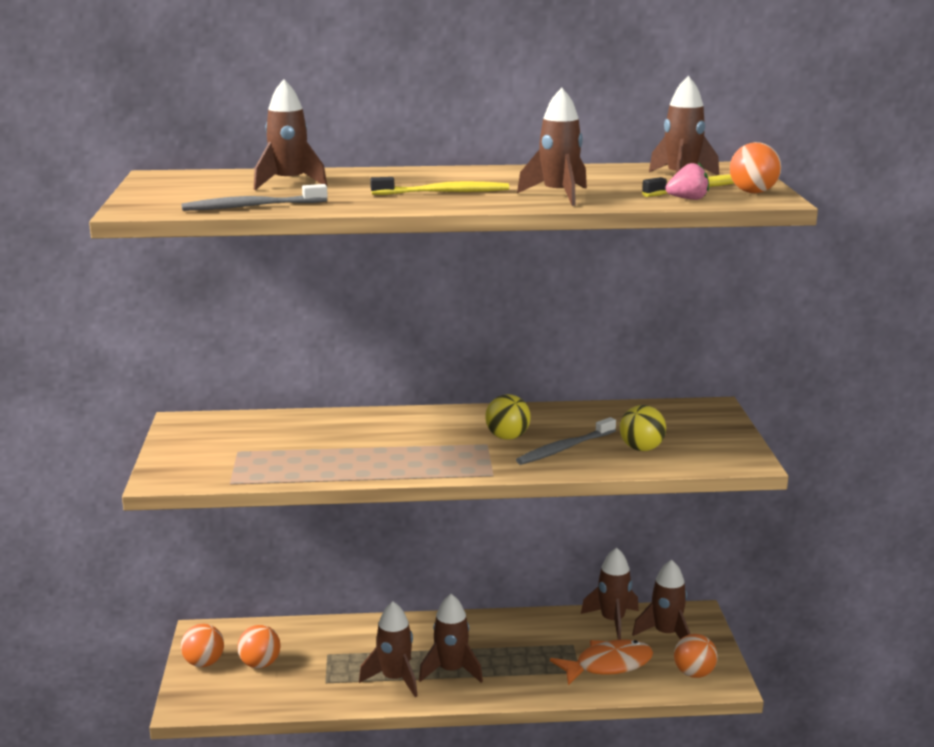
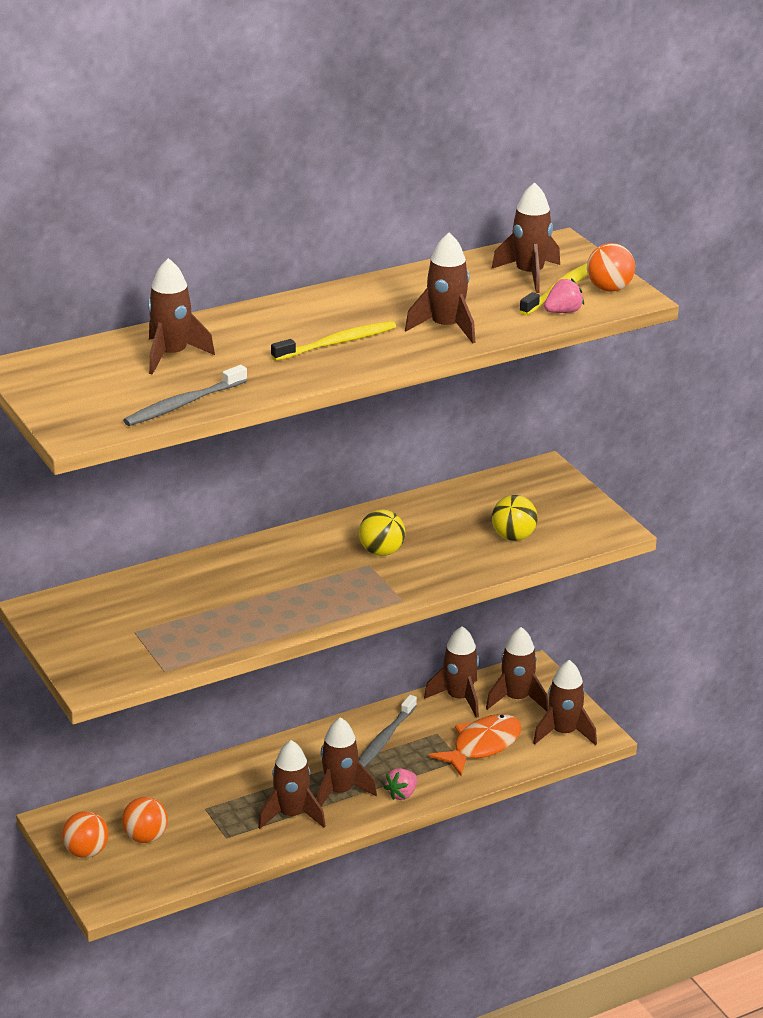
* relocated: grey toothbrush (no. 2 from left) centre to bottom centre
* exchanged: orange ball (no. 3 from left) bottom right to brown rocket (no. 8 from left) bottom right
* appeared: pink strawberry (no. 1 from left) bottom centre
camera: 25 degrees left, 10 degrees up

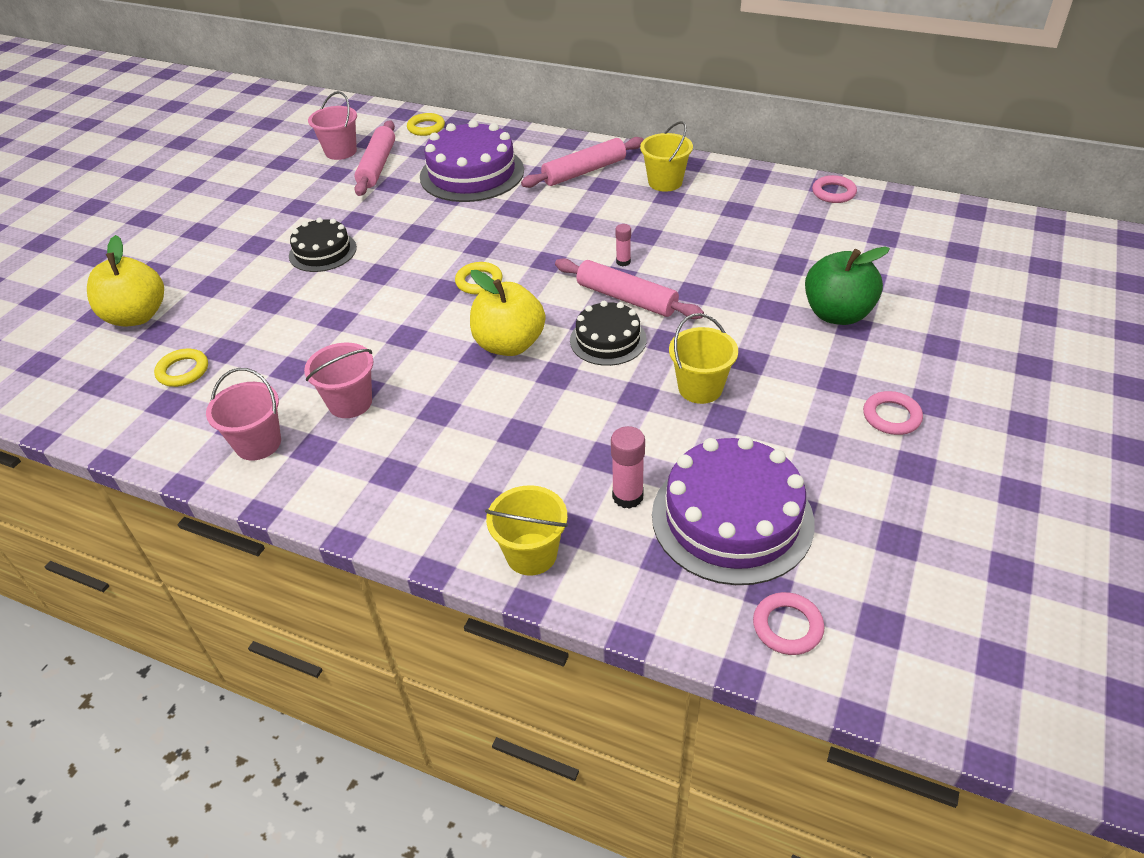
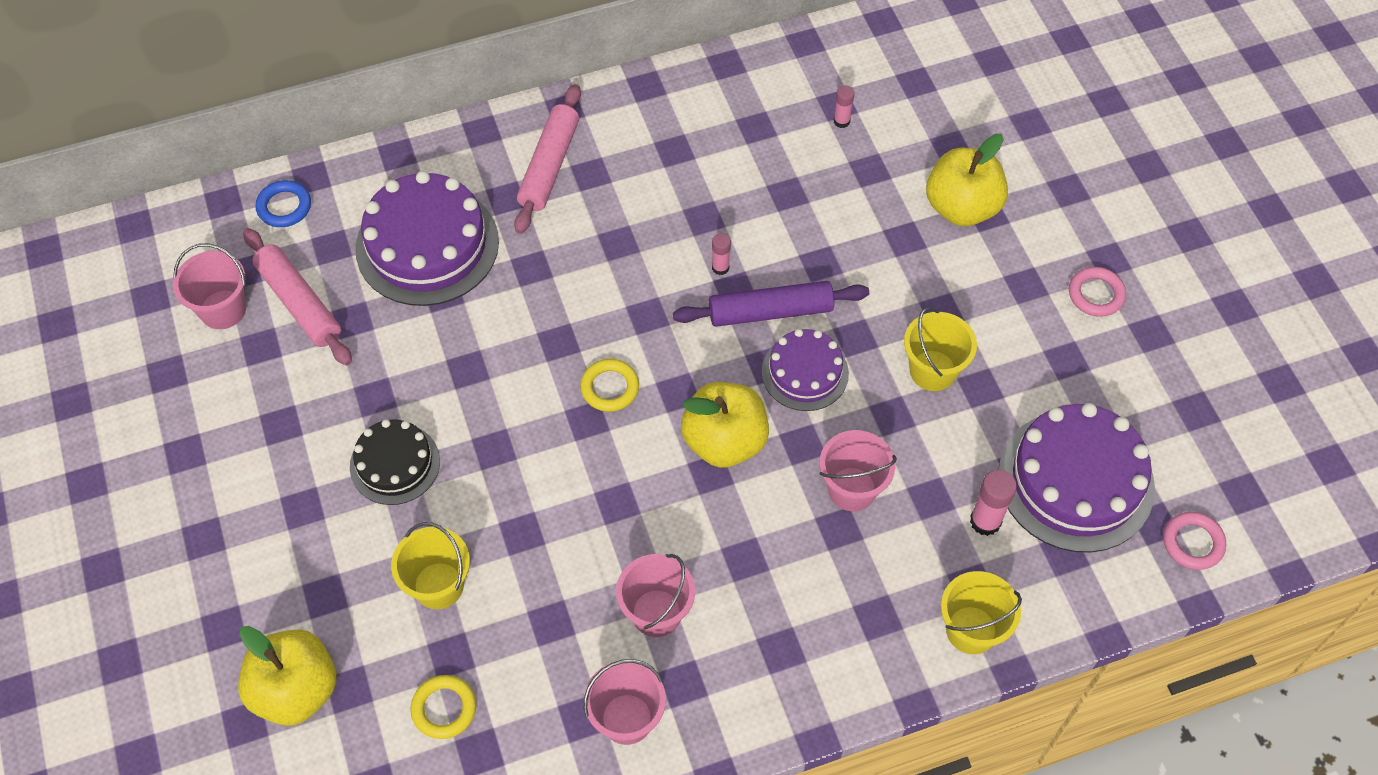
* colour: yellow ring (no. 2 from left) top centre to blue ring top left
* relocated: yellow bucket (no. 2 from left in the first image) top centre to yellow bucket (no. 1 from left) bottom left
* missing: pink ring (no. 2 from left) top right
* colour: green apple middle right to yellow apple (no. 3 from left) top right
* colour: pink rolling pin (no. 3 from left) centre to purple rolling pin centre
* colour: black cake (no. 2 from left) centre to purple cake (no. 2 from left) centre
* appeared: pink glue stick (no. 2 from left) top centre
* appeared: pink bucket (no. 4 from left) centre
camera: 45 degrees left, 15 degrees up

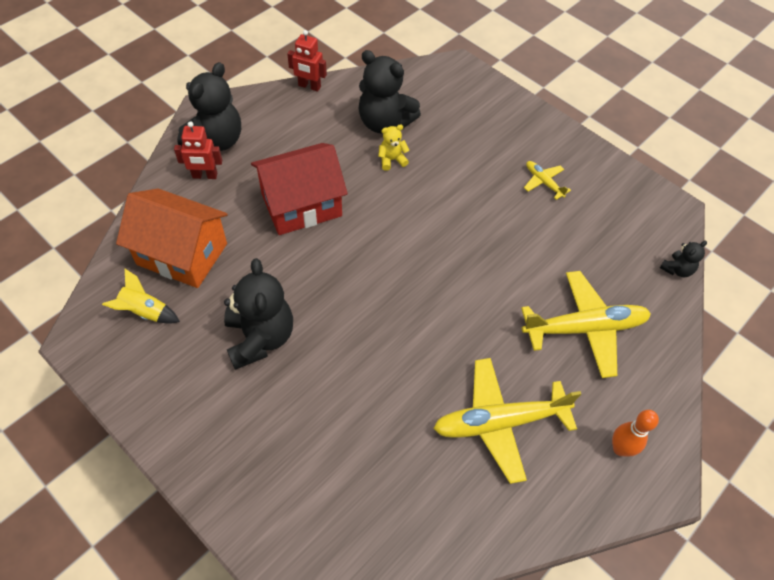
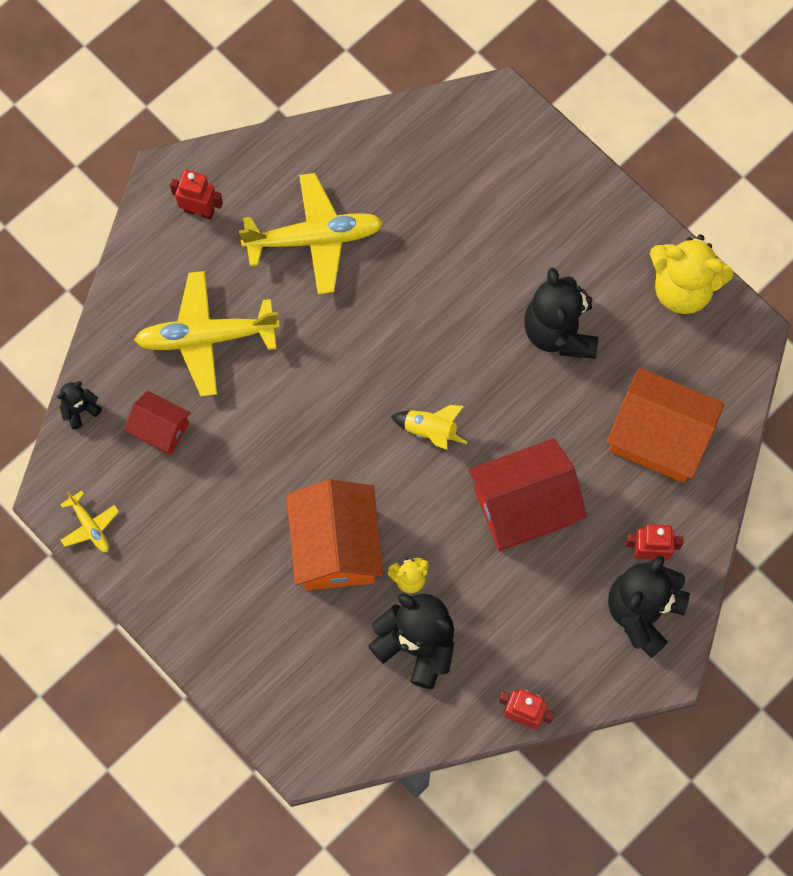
* relocated: yellow plane (no. 2 from left in the first image) top right to yellow plane (no. 1 from left) middle left
* relocated: yellow rocket middle left to centre
* exchanged: orange bowling pin bottom right to red robot (no. 1 from left) top left
* appeared: yellow teddy bear (no. 2 from left) top right
* appeared: red house (no. 1 from left) middle left
* appeared: orange house (no. 1 from left) centre
camera: 175 degrees left, 15 degrees up

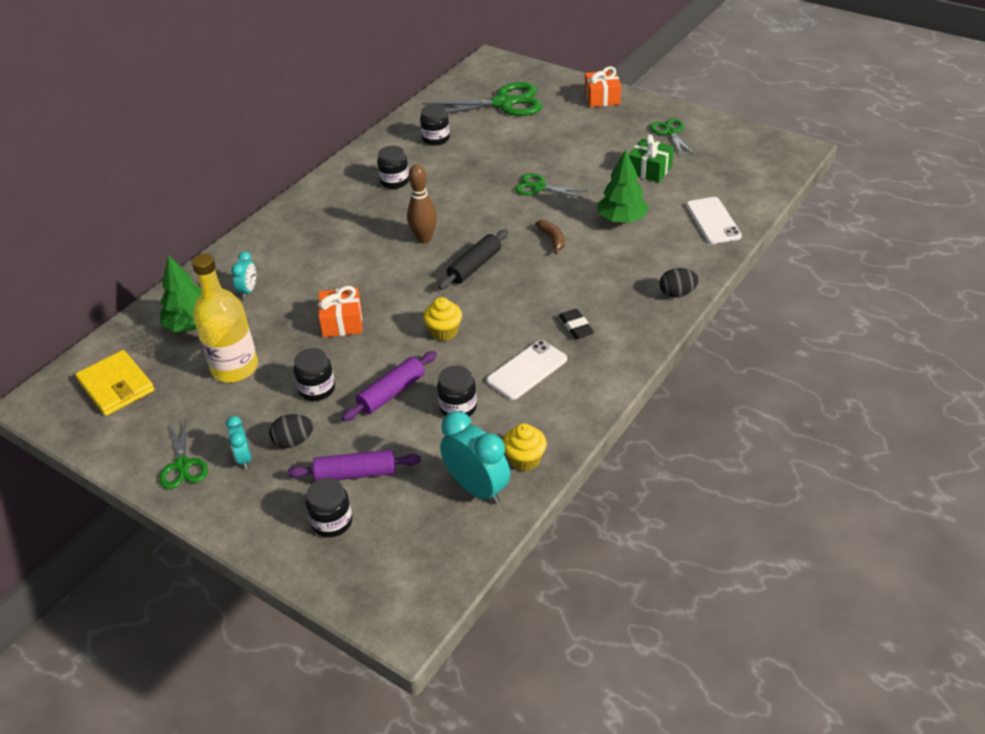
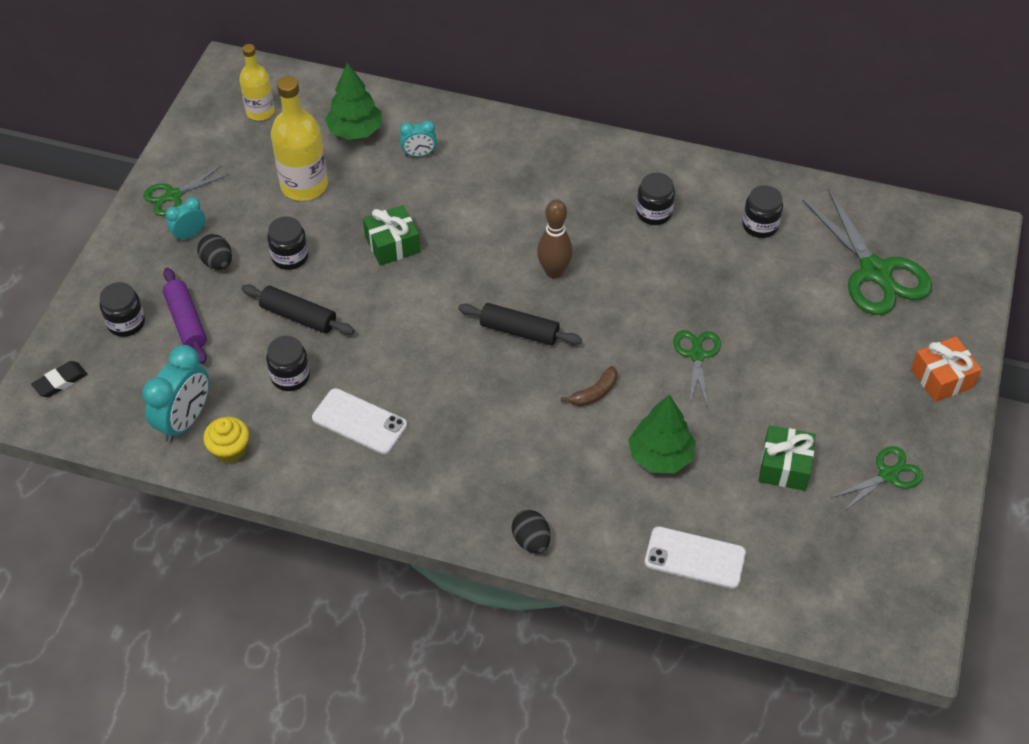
* spun: white phone (no. 2 from left) top right = bottom right 45 degrees clockwise
* colour: orange gift (no. 1 from left) centre to green gift (no. 1 from left) top centre
* missing: yellow cupcake (no. 1 from left) centre
* relocated: black eraser centre to middle left
* exchanged: yellow wallet middle left to yellow bottle (no. 1 from left) top left
* colour: purple rolling pin (no. 2 from left) centre to black rolling pin (no. 1 from left) middle left
camera: 70 degrees right, 10 degrees up

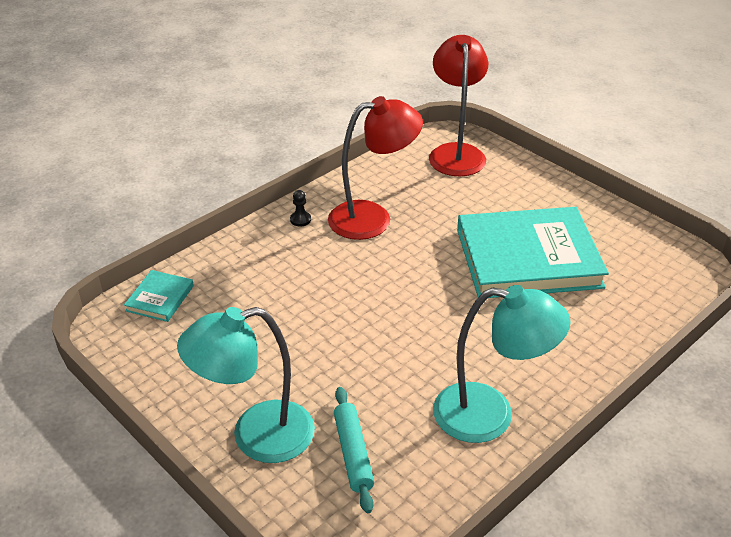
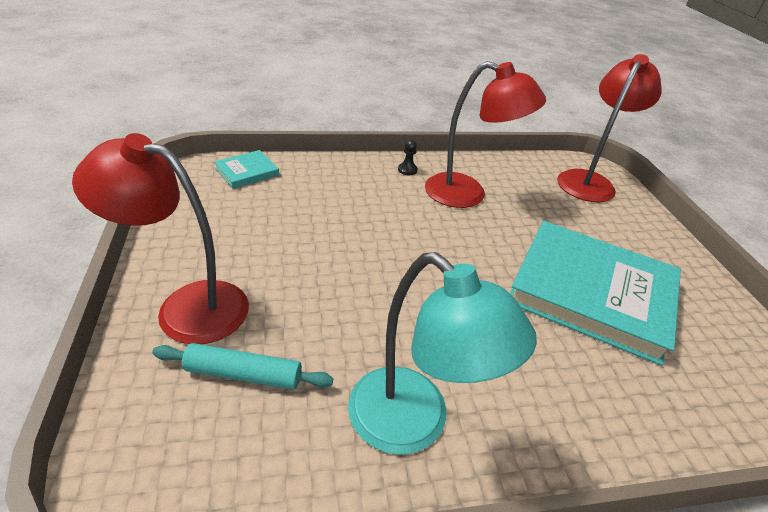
* colour: turquoise lamp (no. 1 from left) bottom centre to red lamp (no. 1 from left) middle left
* spun: turquoise rolling pin bottom centre = bottom left 75 degrees clockwise
camera: 30 degrees right, 0 degrees up

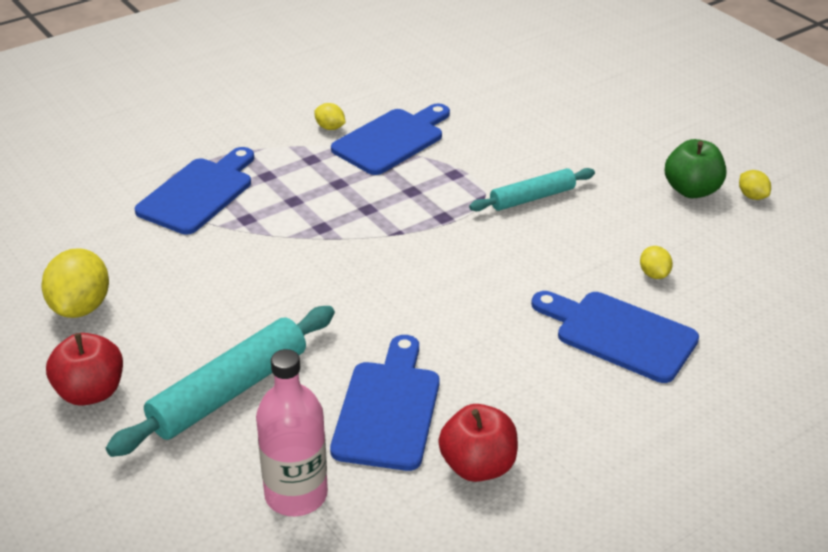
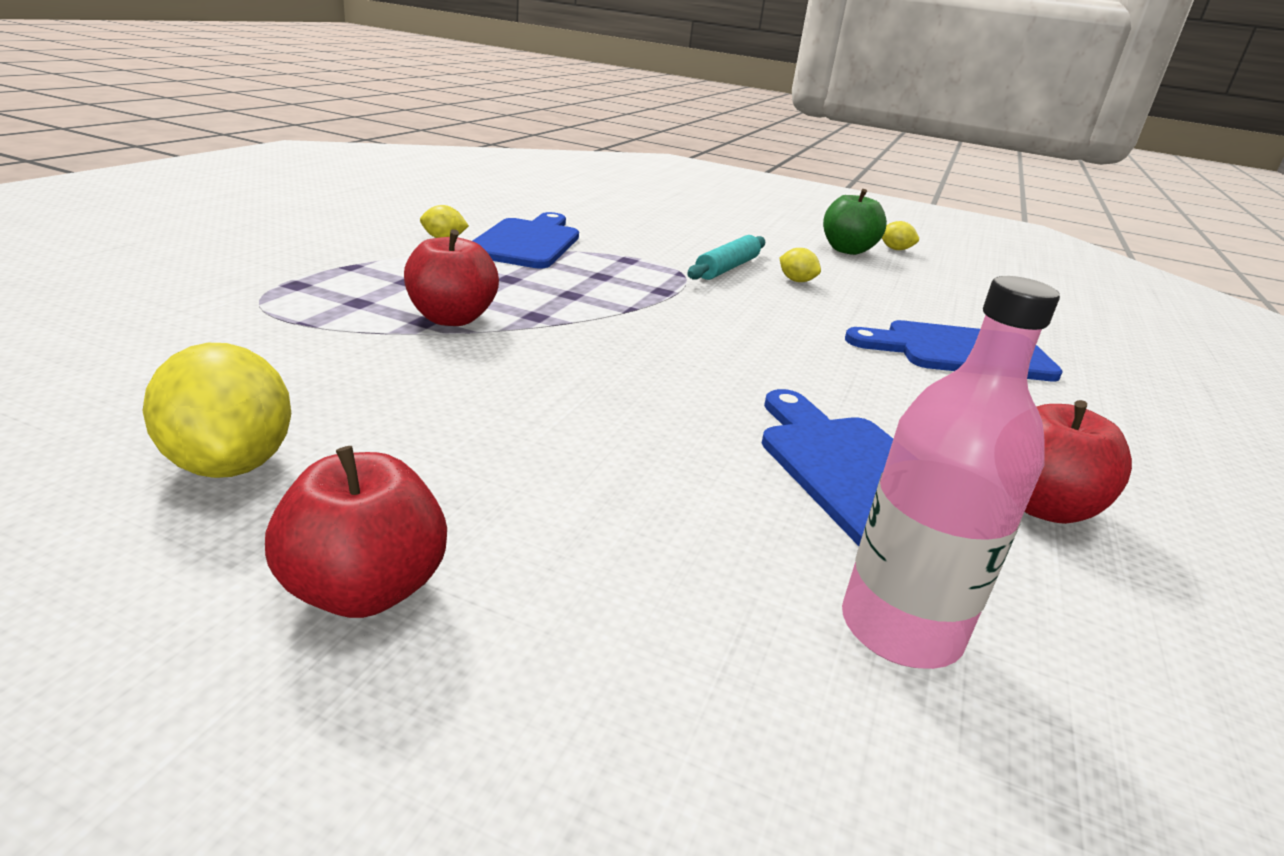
* missing: blue cutting board (no. 1 from left) middle left
* relocated: yellow lemon (no. 3 from left) middle right to top centre
* missing: turquoise rolling pin (no. 1 from left) bottom left
* appeared: red apple (no. 2 from left) top centre
camera: 35 degrees left, 10 degrees down

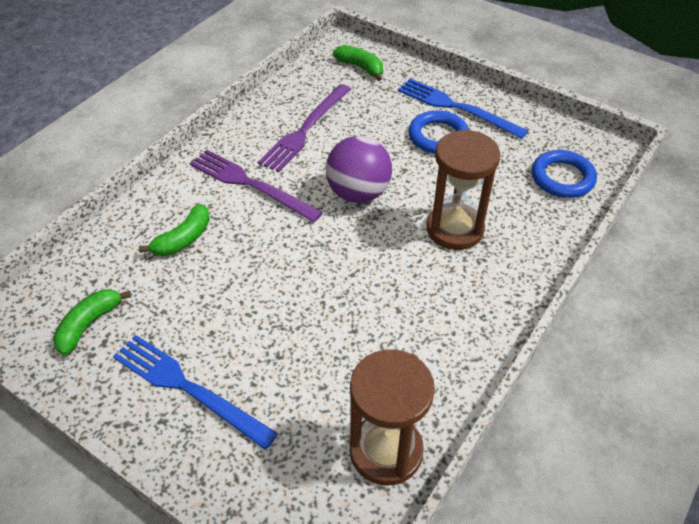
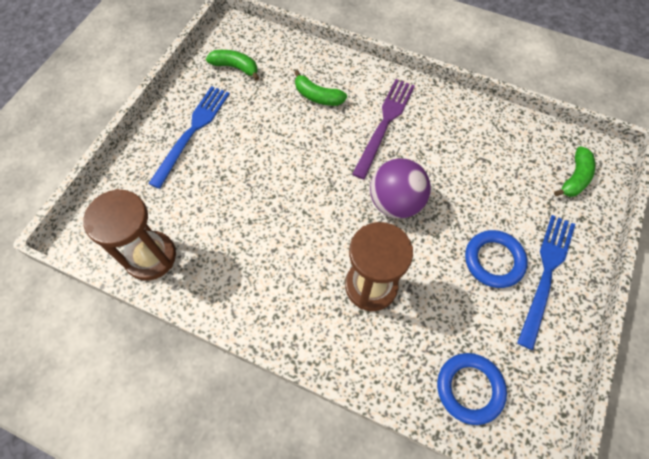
* missing: purple fork (no. 2 from left) top centre
camera: 80 degrees right, 15 degrees up

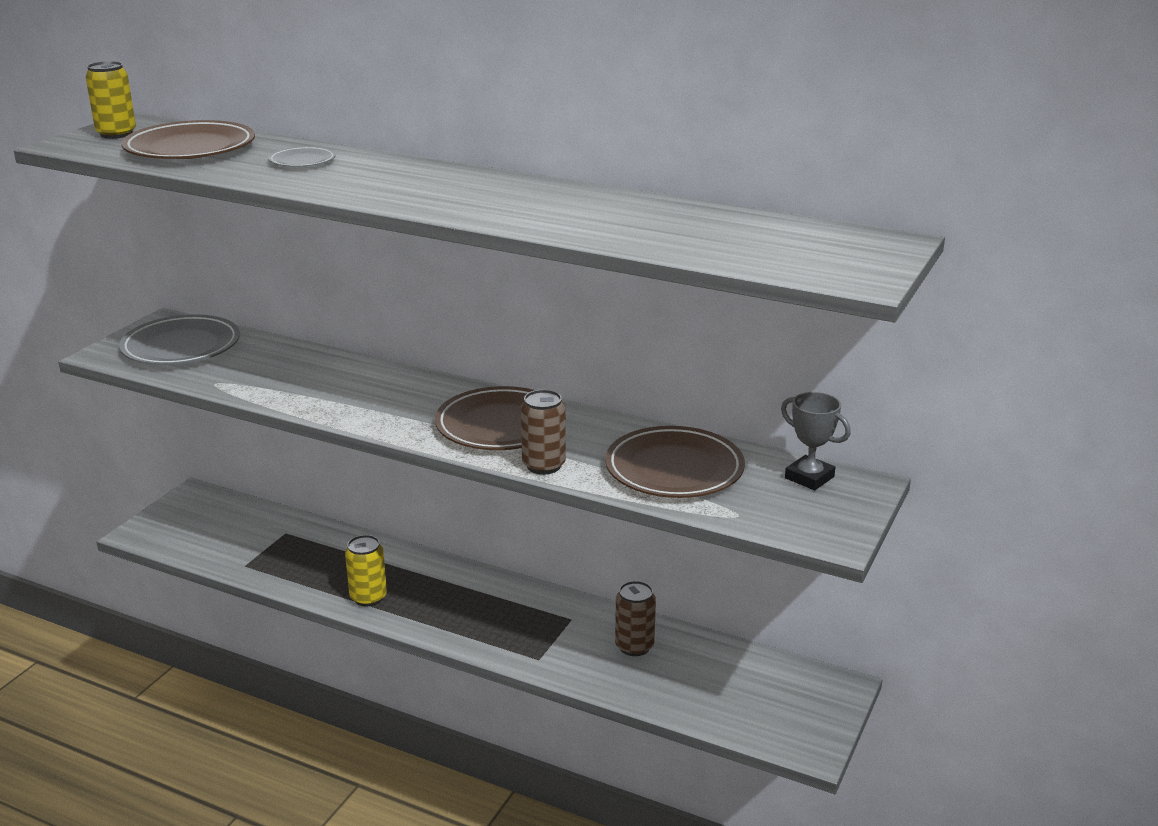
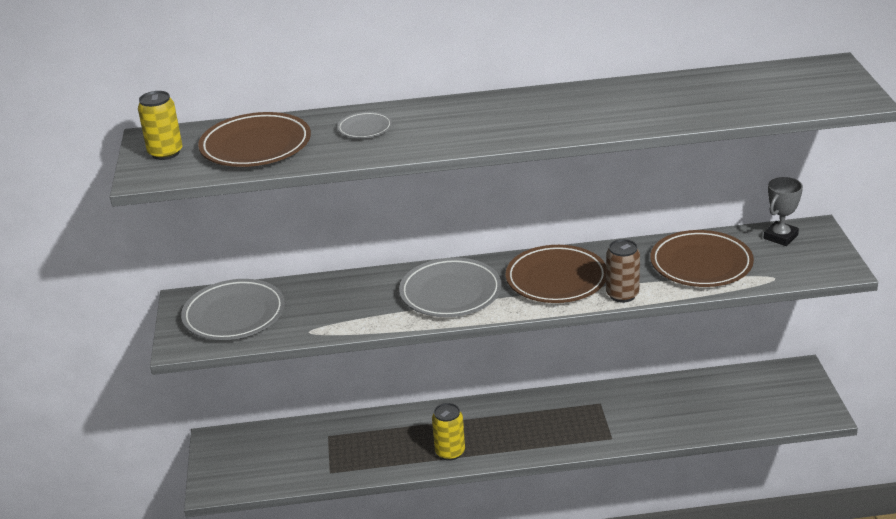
* spun: grey trophy middle right = middle right 60 degrees counterclockwise
* missing: brown can (no. 2 from left) bottom centre
* appeared: grey plate (no. 3 from left) centre
camera: 30 degrees left, 5 degrees up

